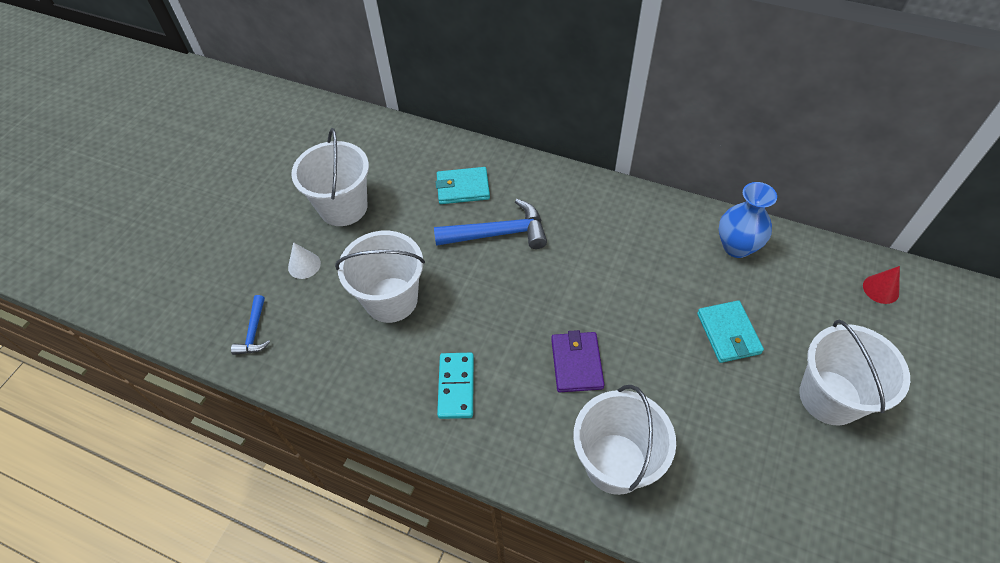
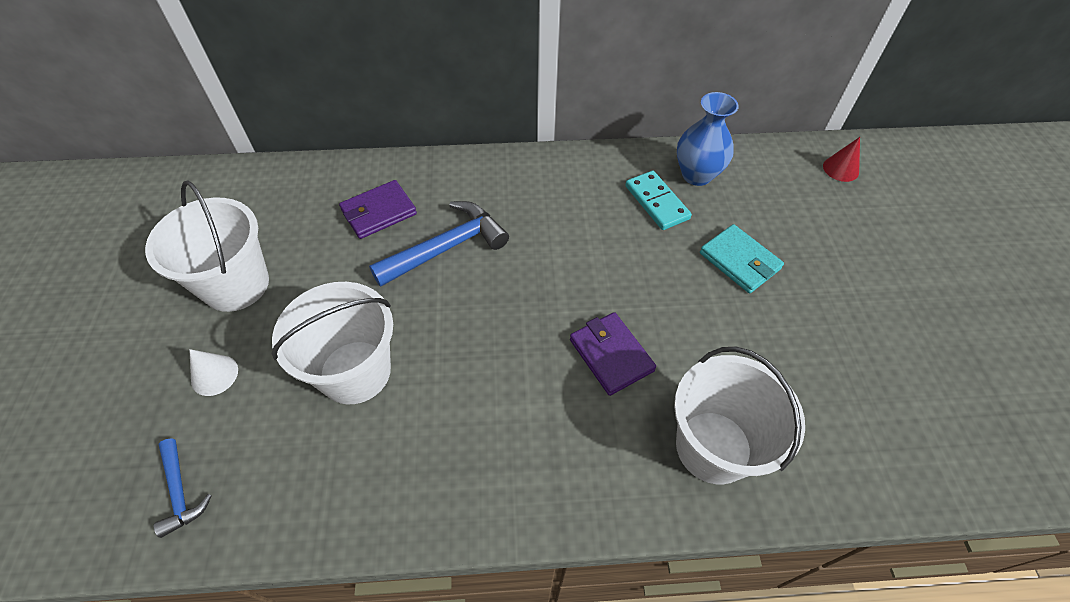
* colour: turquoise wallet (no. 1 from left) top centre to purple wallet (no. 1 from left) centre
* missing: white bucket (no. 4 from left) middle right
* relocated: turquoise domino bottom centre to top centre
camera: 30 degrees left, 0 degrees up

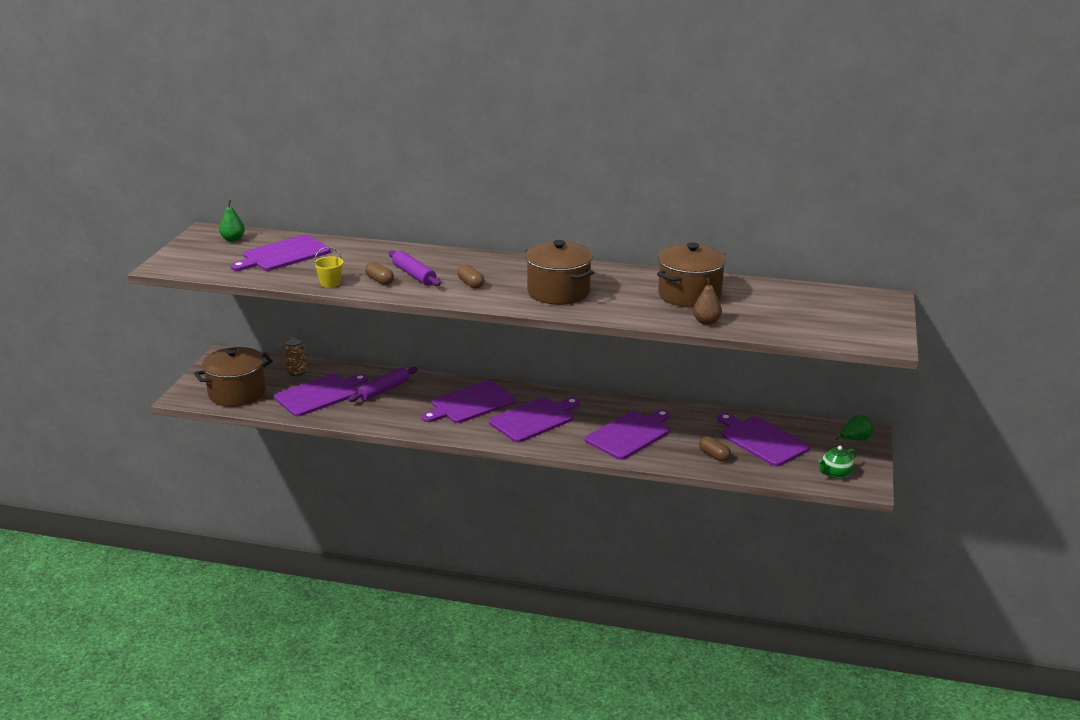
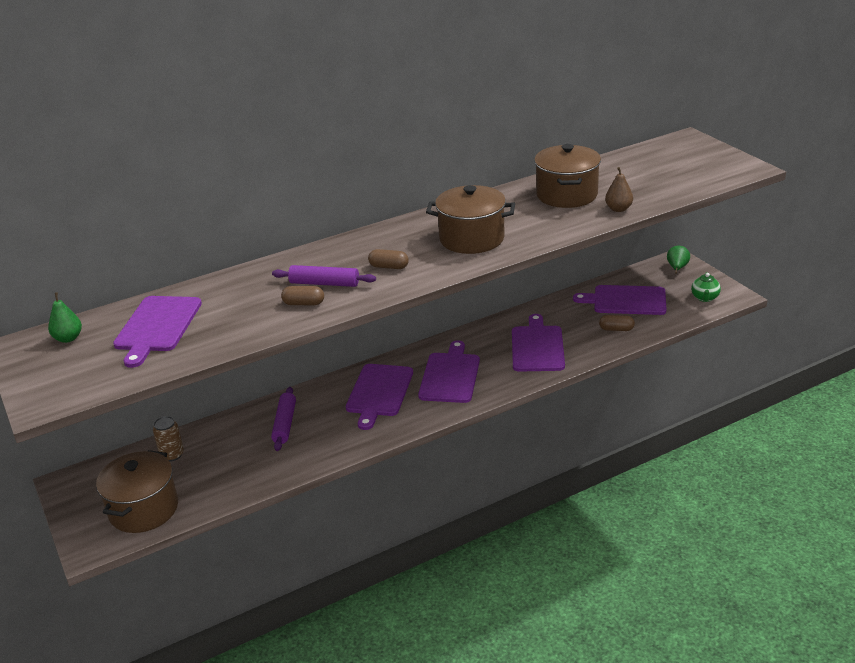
* missing: yellow bucket middle left
* missing: purple cutting board (no. 2 from left) middle left
camera: 40 degrees left, 5 degrees up

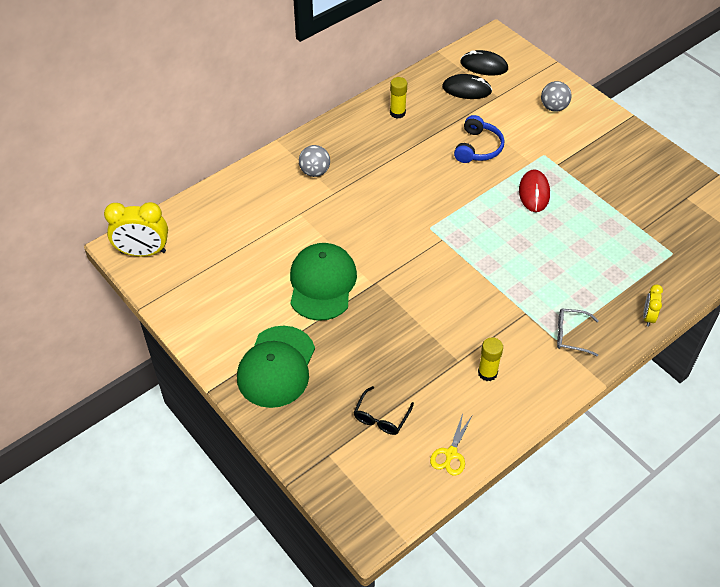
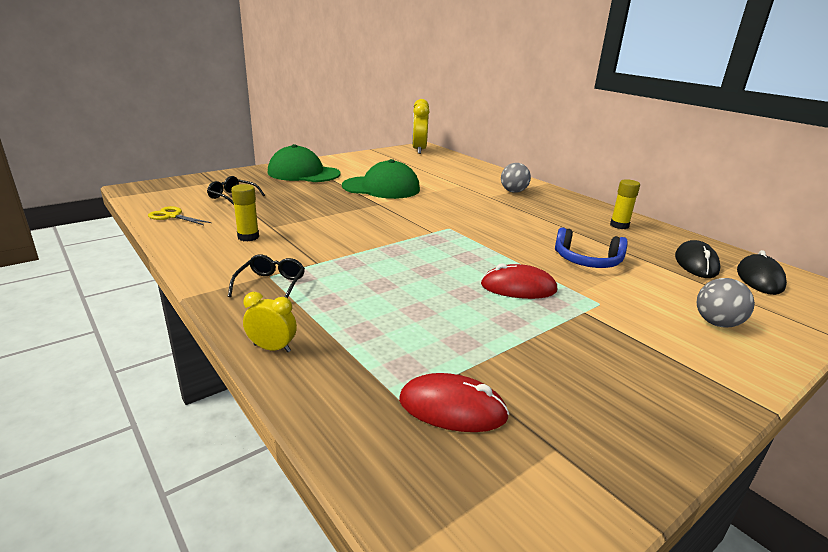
* colour: grey glasses middle right to black glasses (no. 2 from left) middle left
* appeared: red mouse (no. 1 from left) bottom centre
camera: 90 degrees right, 25 degrees down

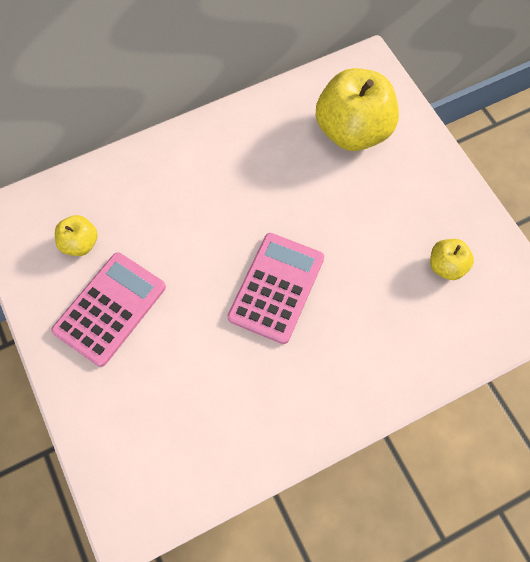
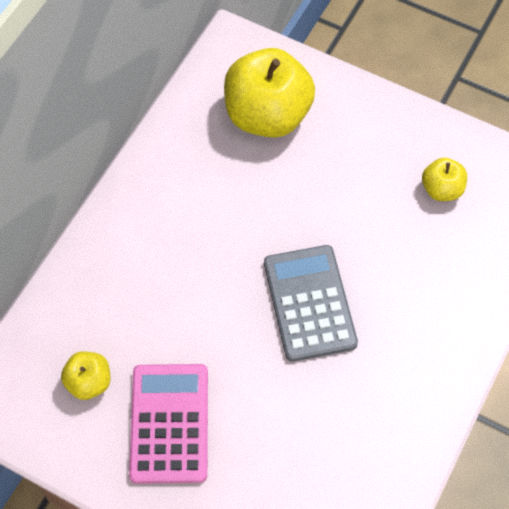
* colour: pink calculator (no. 2 from left) centre to grey calculator centre
camera: 35 degrees left, 5 degrees down

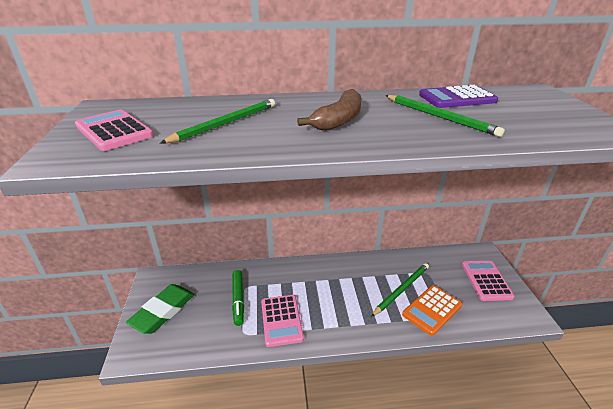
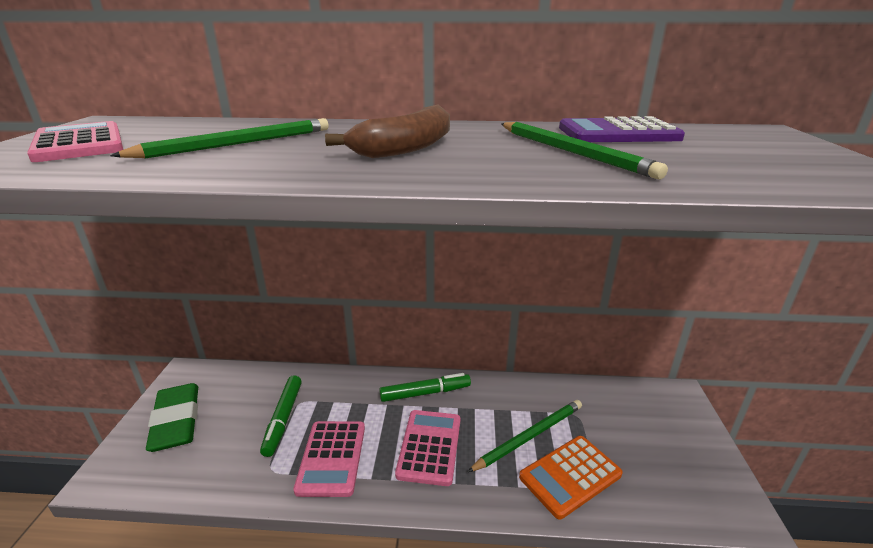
* relocated: pink calculator (no. 3 from left) bottom right to bottom centre
* spun: green eraser bottom left = bottom left 60 degrees counterclockwise
* appeared: green marker (no. 2 from left) bottom centre
camera: 10 degrees right, 5 degrees down

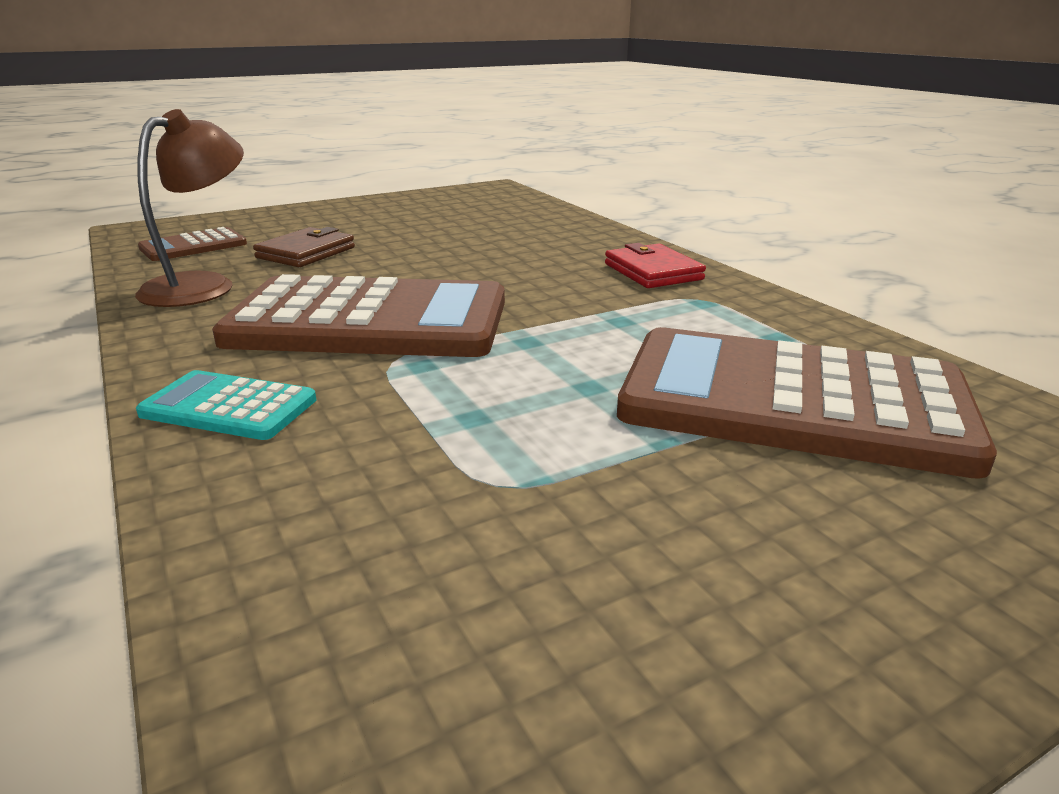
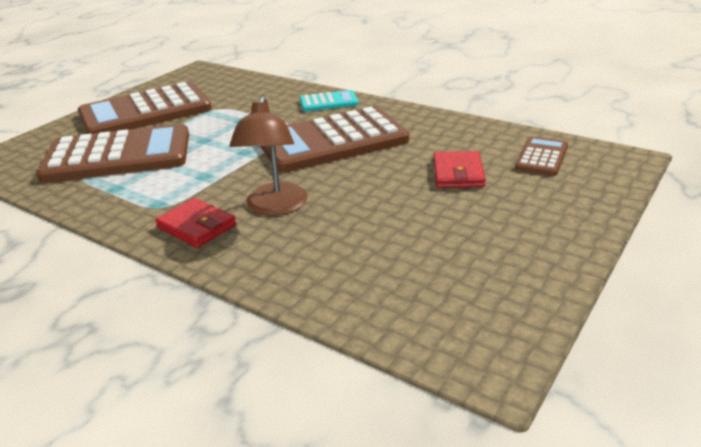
* relocated: brown lamp top left to centre
* colour: brown wallet top left to red wallet (no. 2 from left) centre
* appeared: brown calculator (no. 2 from left) top left
camera: 155 degrees right, 5 degrees up

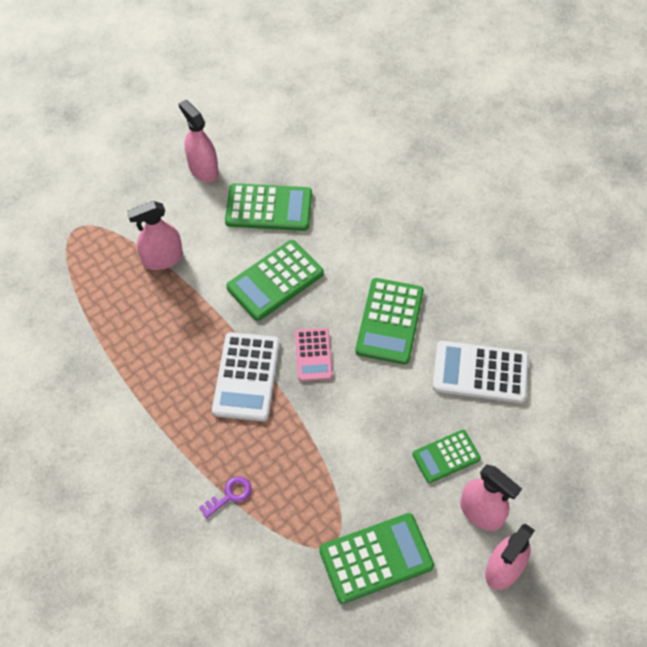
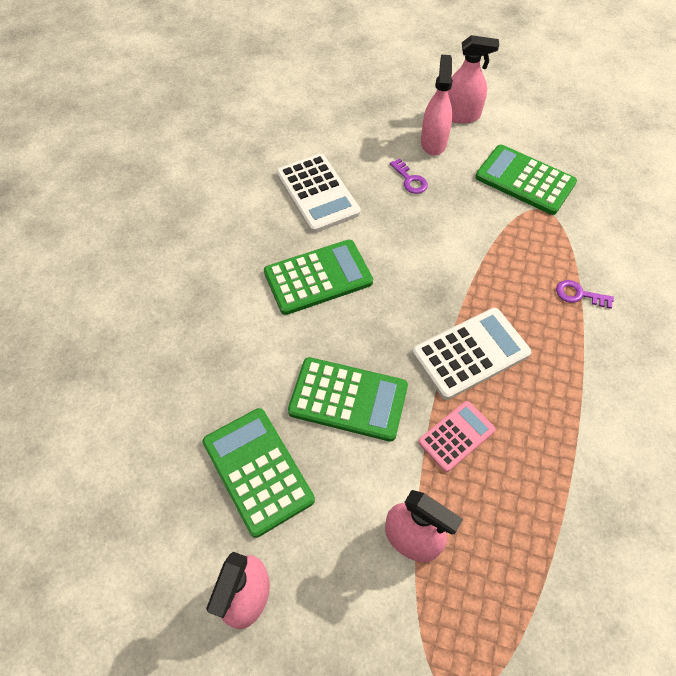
* relocated: pink calculator centre to middle right
* exchanged: green calculator (no. 5 from left) bottom right to purple key (no. 1 from left) top centre
camera: 125 degrees left, 0 degrees up

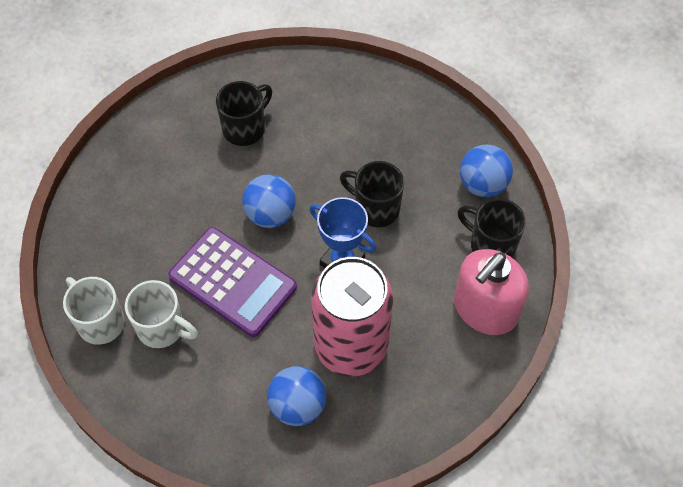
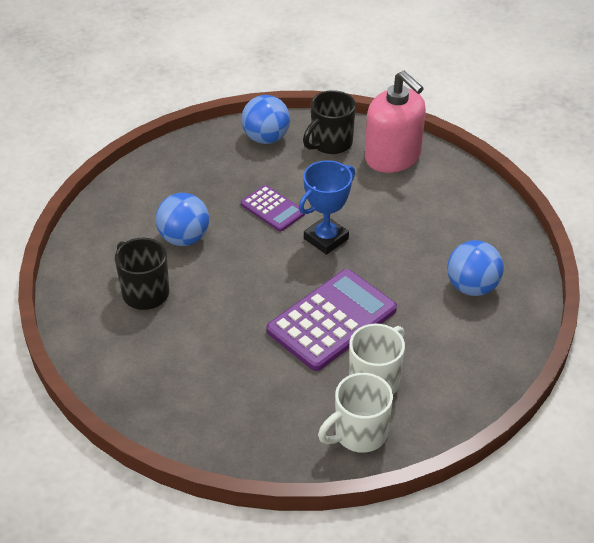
* exchanged: black mug (no. 2 from left) centre to purple calculator (no. 1 from left) centre
* relocated: blue ball (no. 1 from left) centre to middle left
* missing: pink can centre
camera: 80 degrees left, 15 degrees down

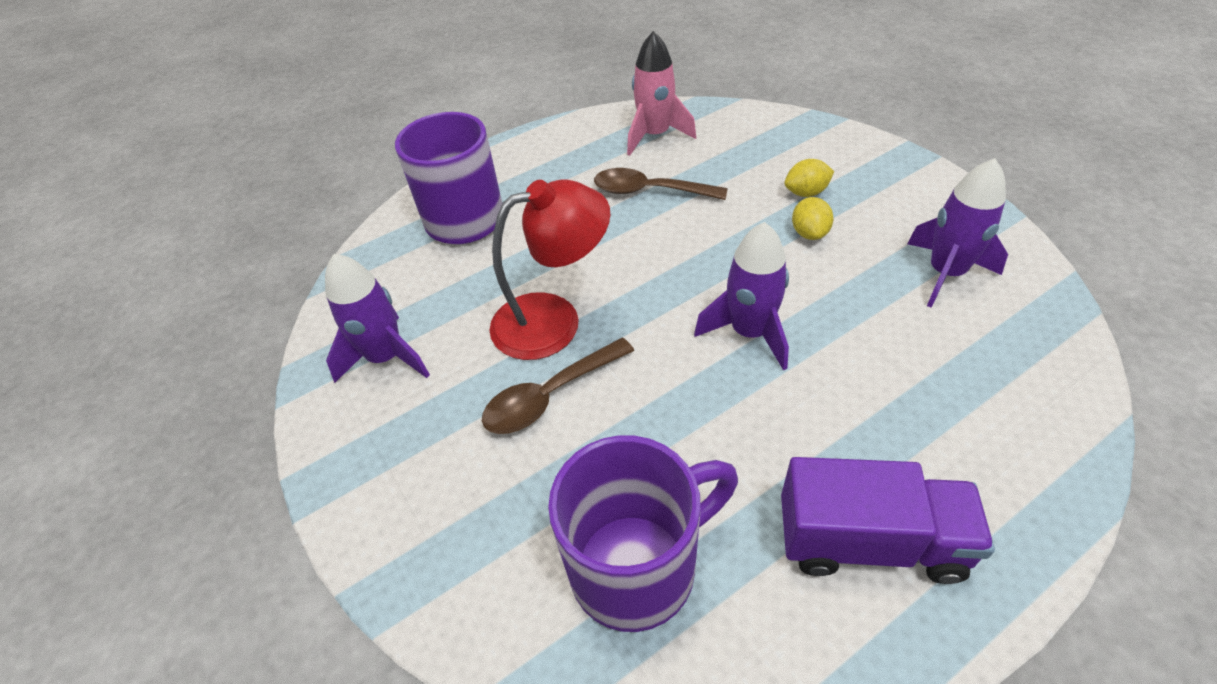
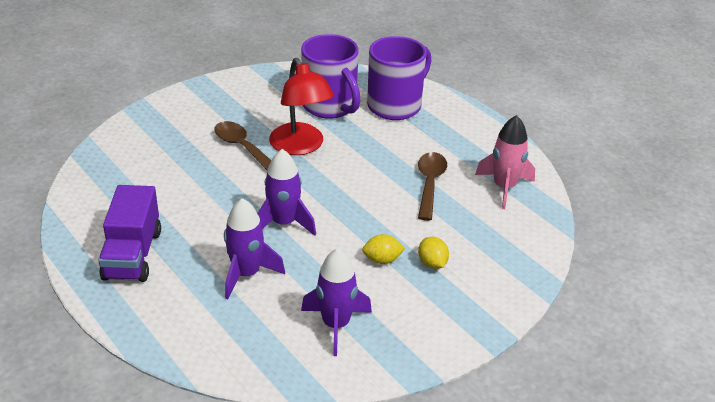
* relocated: purple rocket (no. 1 from left) middle left to centre
* relocated: purple mug (no. 2 from left in the first image) bottom centre to purple mug (no. 1 from left) top centre
camera: 80 degrees right, 10 degrees down

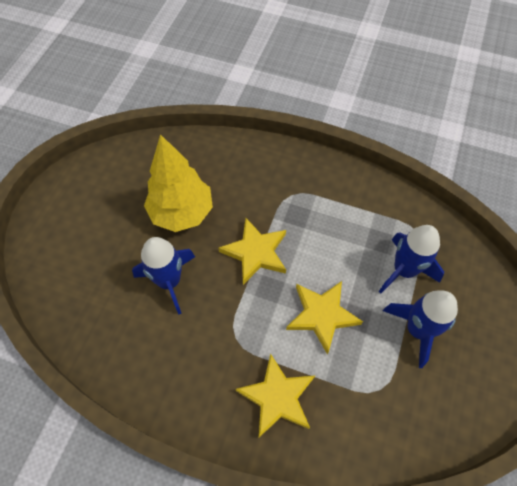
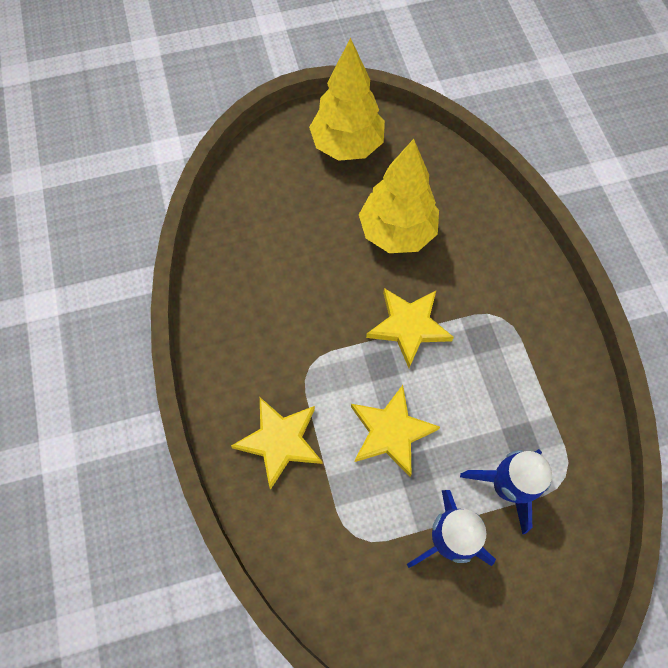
* missing: blue rocket (no. 1 from left) middle left
* appeared: yellow tree (no. 1 from left) top centre
camera: 55 degrees right, 5 degrees up

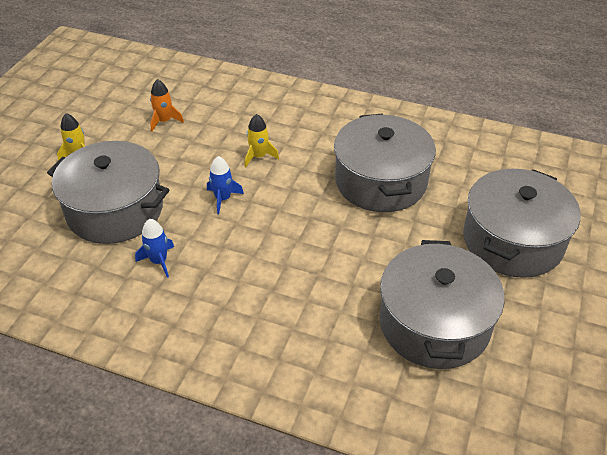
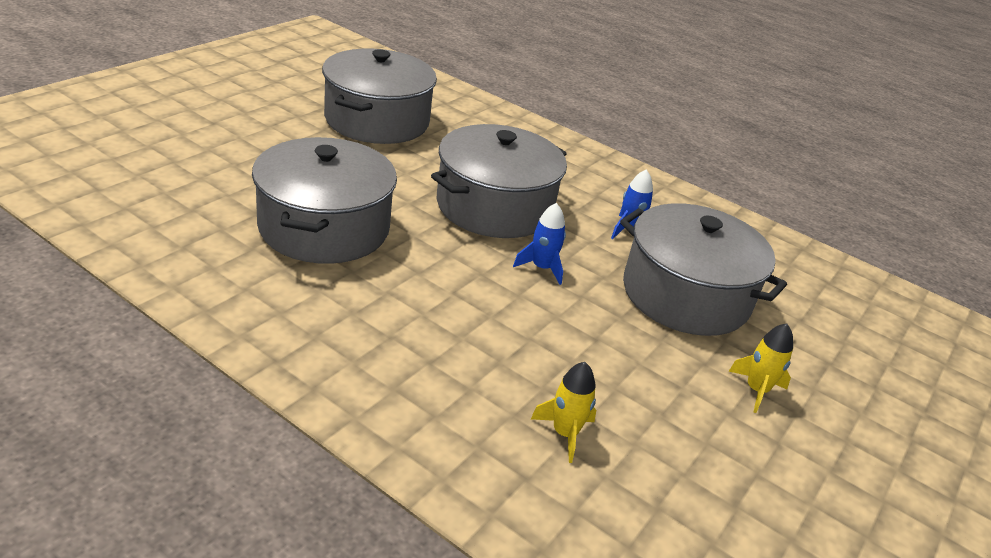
* missing: orange rocket top left
* relocated: yellow rocket (no. 2 from left in the first image) top centre to yellow rocket (no. 1 from left) bottom centre
* relocated: grey pot (no. 4 from left in the first image) middle right to grey pot (no. 3 from left) top centre
camera: 170 degrees left, 10 degrees down

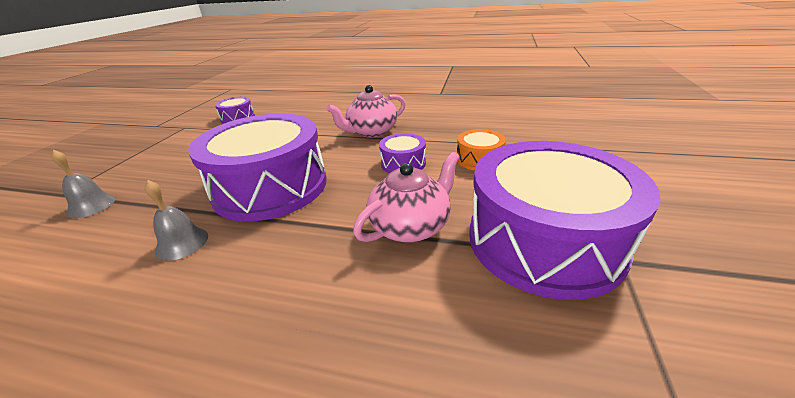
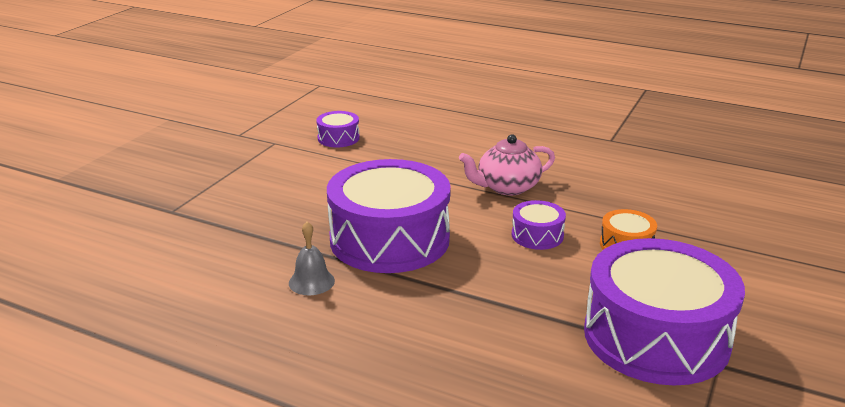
* missing: grey bell (no. 1 from left) middle left
* missing: pink teapot (no. 2 from left) centre
camera: 10 degrees right, 5 degrees down

